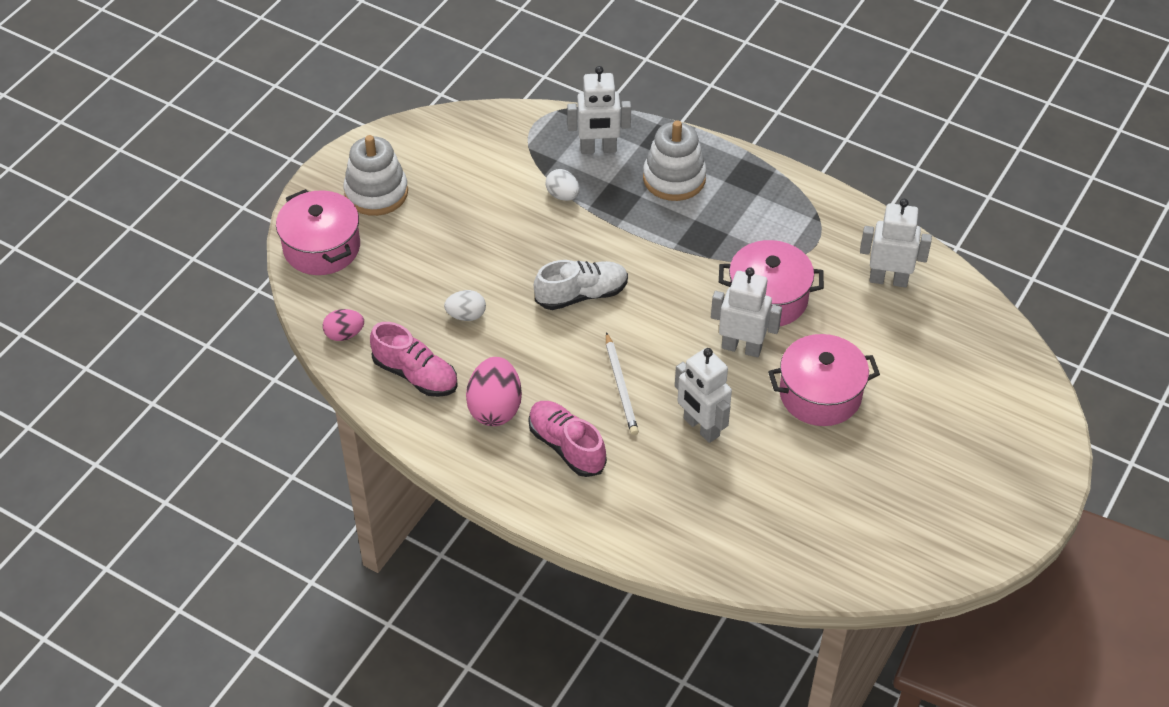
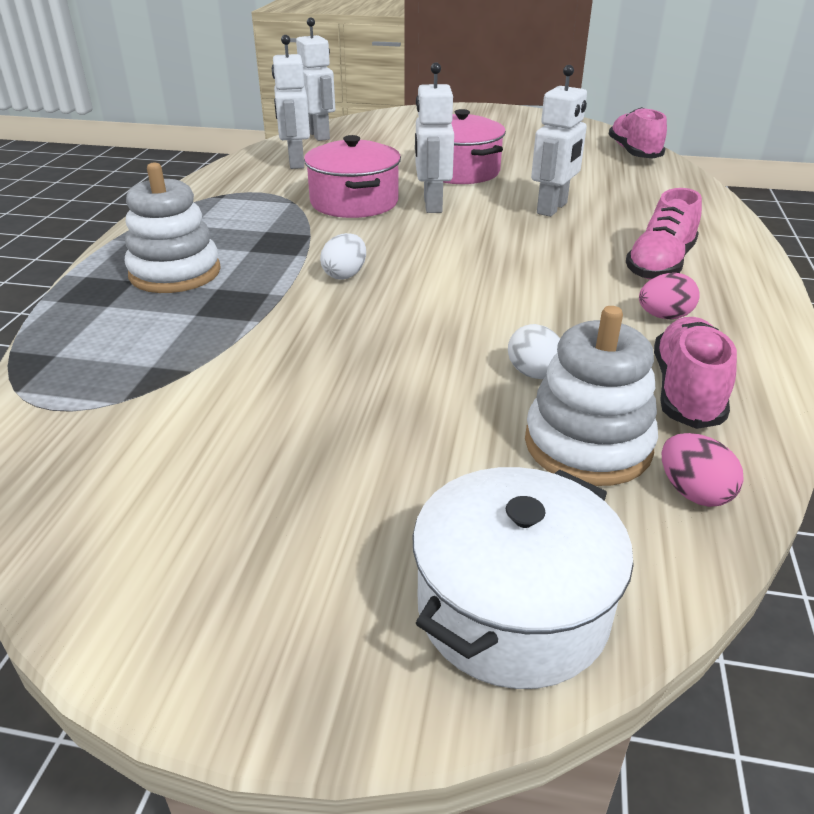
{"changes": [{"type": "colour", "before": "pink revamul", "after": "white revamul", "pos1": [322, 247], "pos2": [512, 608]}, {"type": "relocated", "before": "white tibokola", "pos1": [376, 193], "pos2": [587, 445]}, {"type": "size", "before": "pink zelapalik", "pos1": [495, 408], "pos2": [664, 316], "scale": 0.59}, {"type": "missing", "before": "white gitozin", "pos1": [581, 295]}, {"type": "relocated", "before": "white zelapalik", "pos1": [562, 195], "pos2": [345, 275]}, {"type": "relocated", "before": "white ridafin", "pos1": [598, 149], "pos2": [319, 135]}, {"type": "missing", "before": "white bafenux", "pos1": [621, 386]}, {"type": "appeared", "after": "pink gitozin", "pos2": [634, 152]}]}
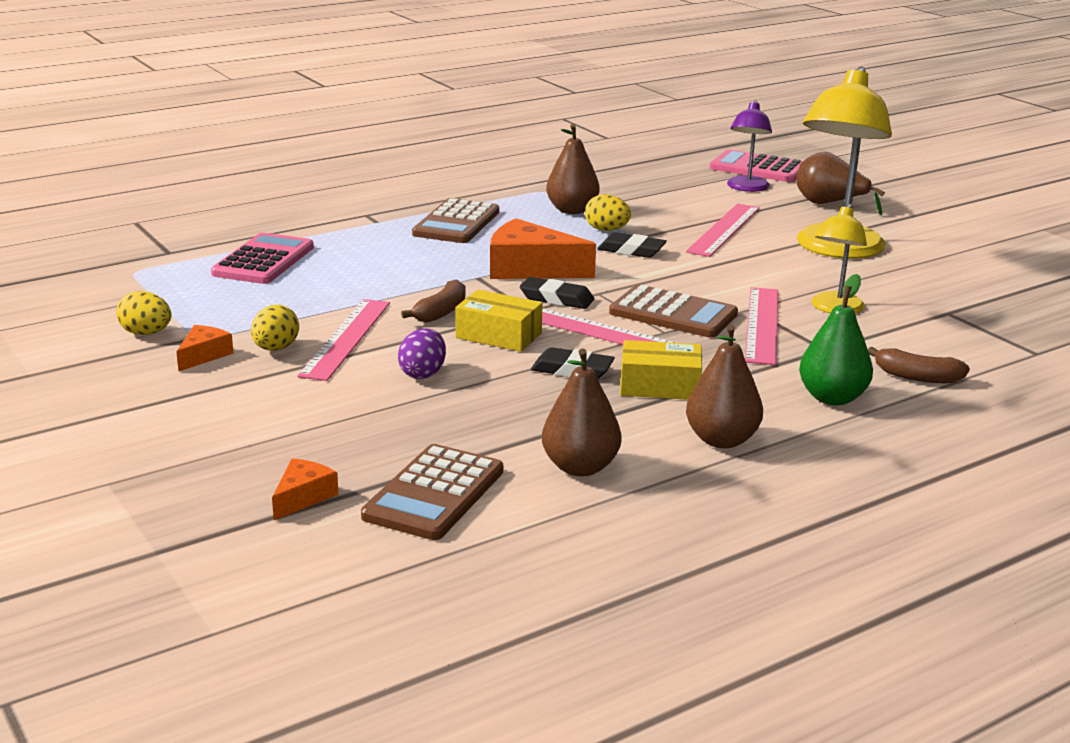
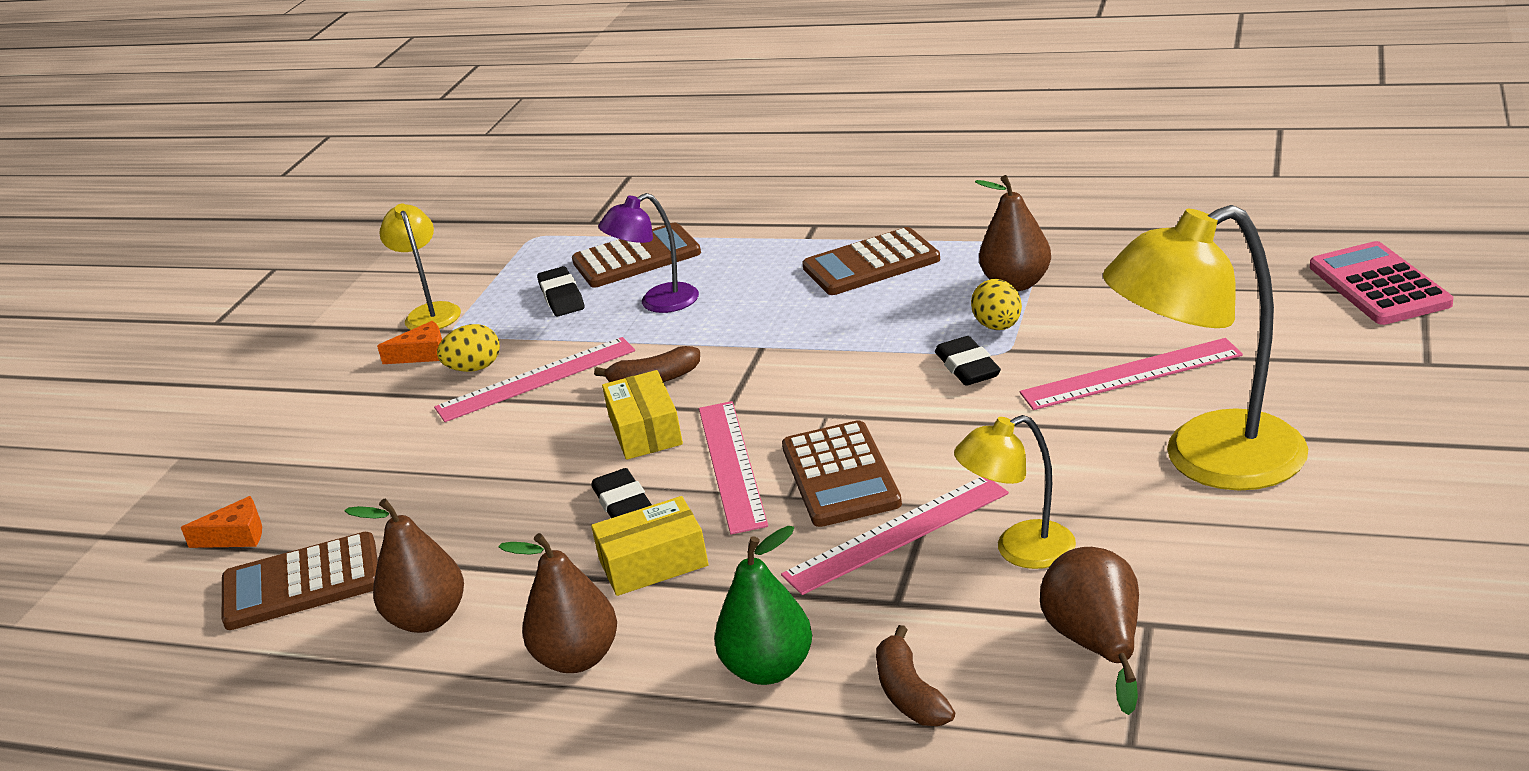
{"changes": [{"type": "exchanged", "before": "yellow zelapalik", "after": "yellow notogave", "pos1": [146, 333], "pos2": [430, 312]}, {"type": "colour", "before": "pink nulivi", "after": "brown nulivi", "pos1": [263, 261], "pos2": [636, 257]}, {"type": "missing", "before": "purple zelapalik", "pos1": [423, 373]}, {"type": "missing", "before": "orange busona", "pos1": [530, 268]}, {"type": "relocated", "before": "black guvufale", "pos1": [556, 298], "pos2": [562, 297]}, {"type": "spun", "before": "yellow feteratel", "pos1": [660, 386], "pos2": [653, 563], "turn": -75}, {"type": "relocated", "before": "purple notogave", "pos1": [747, 188], "pos2": [658, 303]}, {"type": "relocated", "before": "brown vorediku", "pos1": [829, 204], "pos2": [1097, 644]}]}
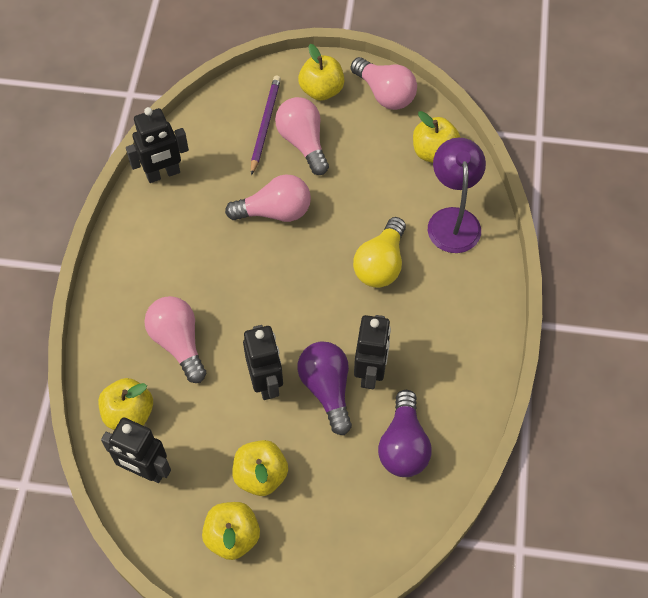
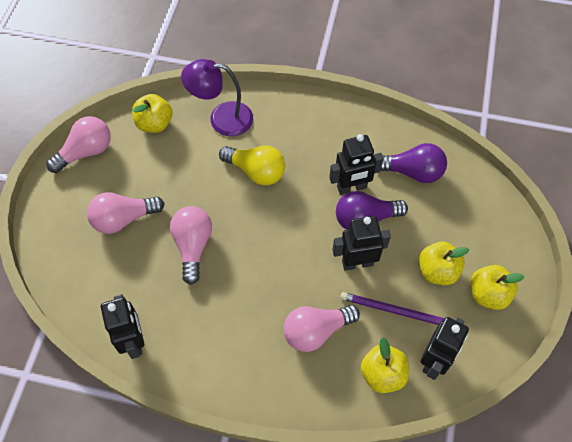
{"changes": [{"type": "relocated", "before": "purple bafenux", "pos1": [265, 125], "pos2": [395, 311]}, {"type": "missing", "before": "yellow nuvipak", "pos1": [321, 90]}, {"type": "spun", "before": "black ridafin", "pos1": [370, 372], "pos2": [352, 188], "turn": 150}]}
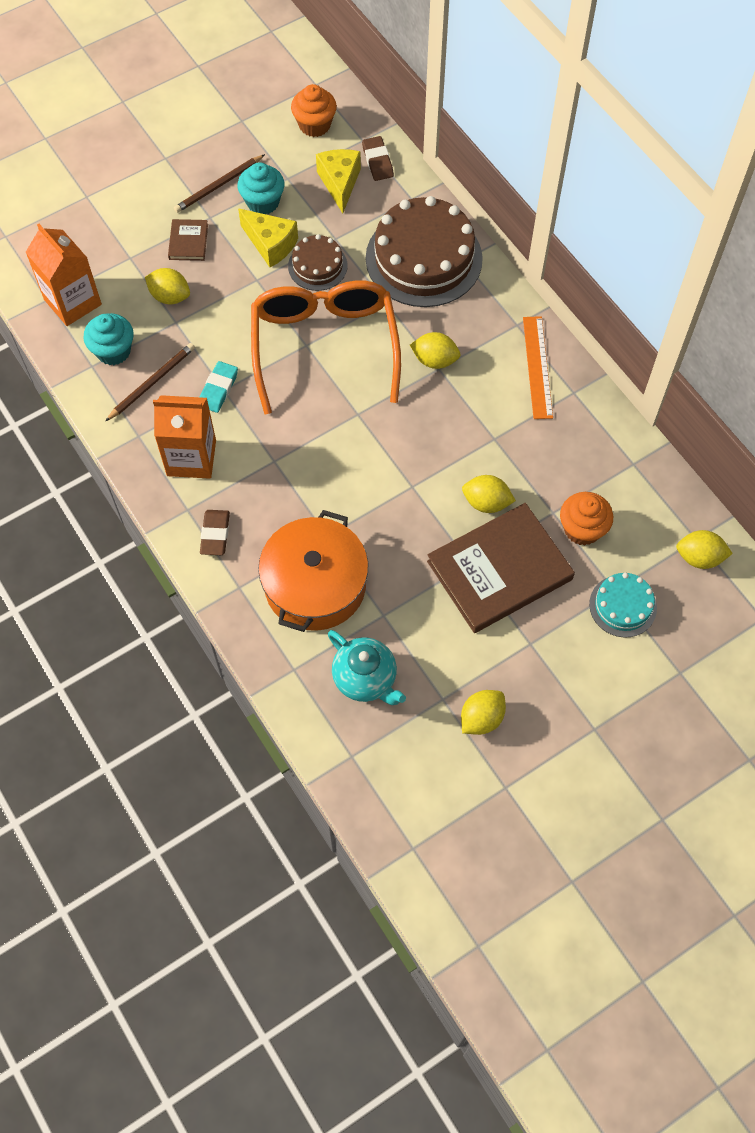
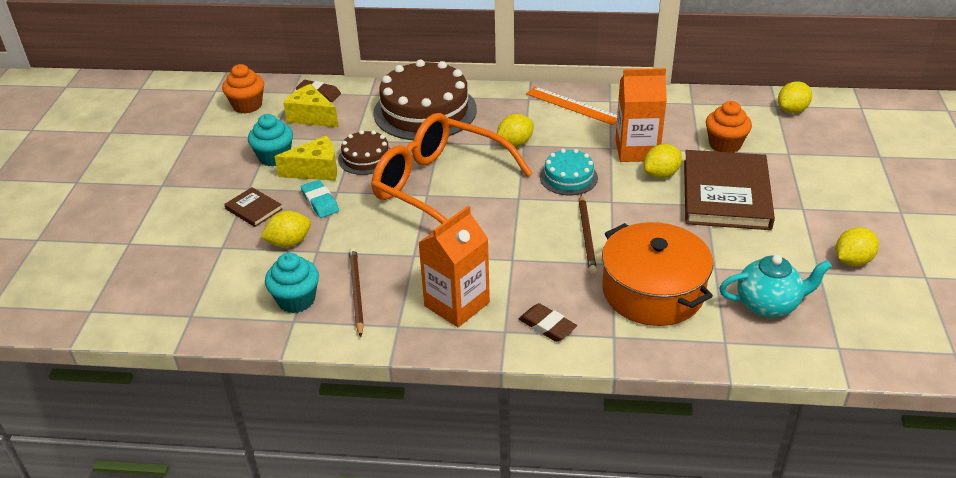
{"changes": [{"type": "relocated", "before": "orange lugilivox", "pos1": [72, 302], "pos2": [637, 150]}, {"type": "relocated", "before": "brown bafenux", "pos1": [218, 186], "pos2": [587, 236]}, {"type": "relocated", "before": "turquoise guvufale", "pos1": [218, 389], "pos2": [320, 202]}, {"type": "spun", "before": "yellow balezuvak", "pos1": [481, 718], "pos2": [852, 261], "turn": 60}, {"type": "relocated", "before": "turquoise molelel", "pos1": [623, 606], "pos2": [568, 177]}]}
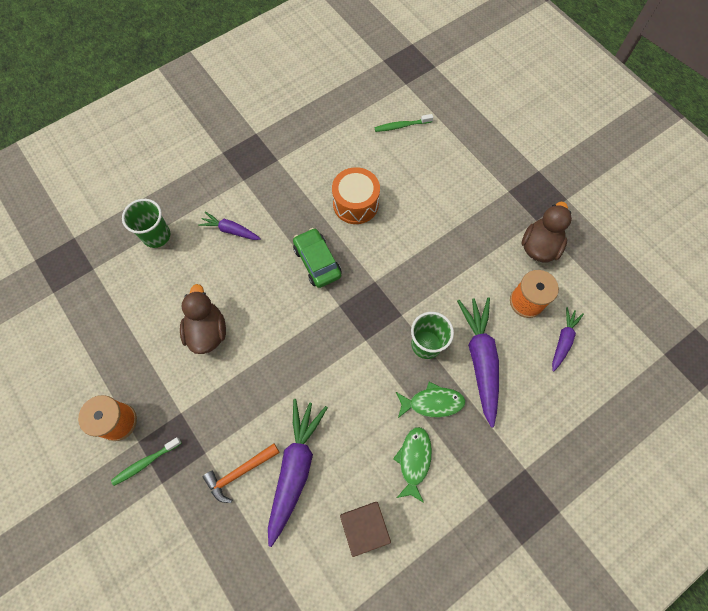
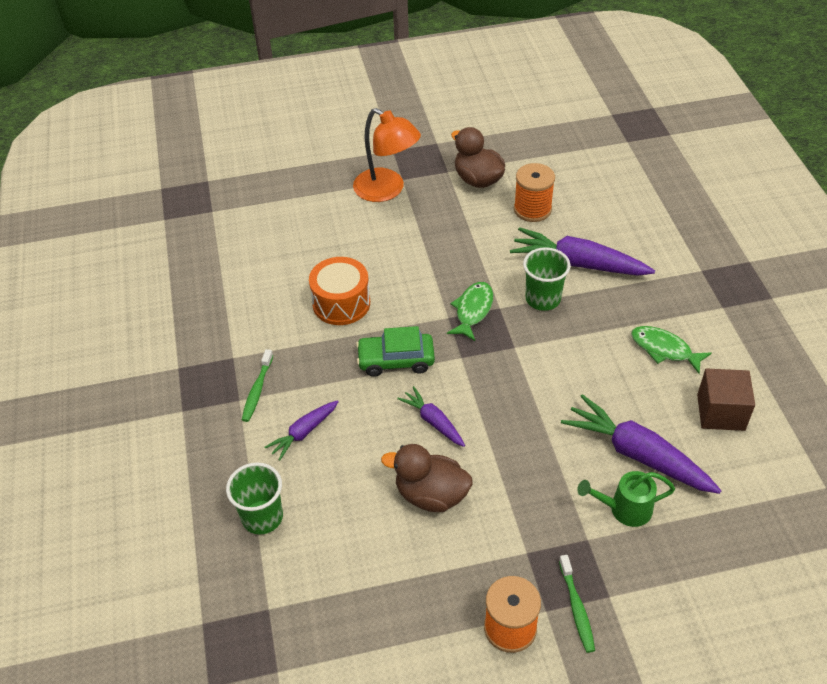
{"changes": [{"type": "exchanged", "before": "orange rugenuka", "after": "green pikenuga", "pos1": [240, 472], "pos2": [624, 509]}, {"type": "relocated", "before": "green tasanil", "pos1": [401, 126], "pos2": [257, 390]}, {"type": "relocated", "before": "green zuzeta", "pos1": [432, 403], "pos2": [473, 310]}, {"type": "relocated", "before": "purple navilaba", "pos1": [563, 340], "pos2": [433, 421]}, {"type": "appeared", "after": "orange notogave", "pos2": [387, 190]}]}
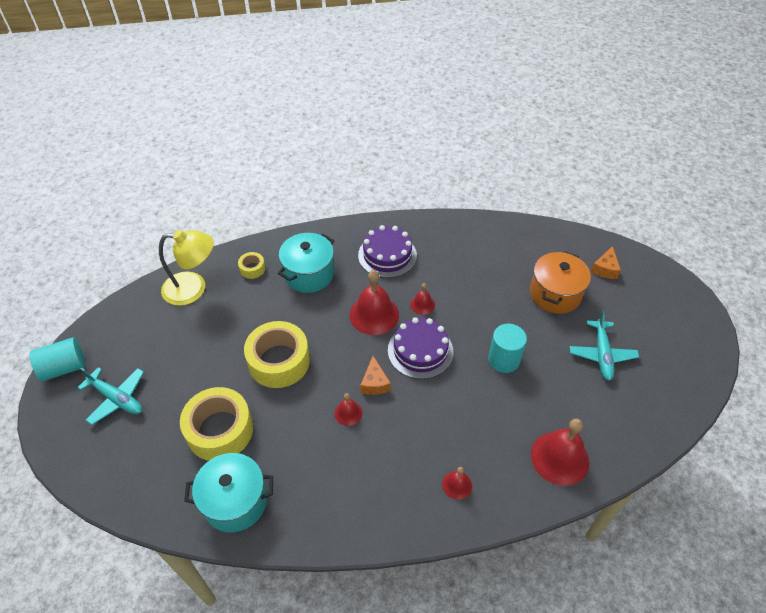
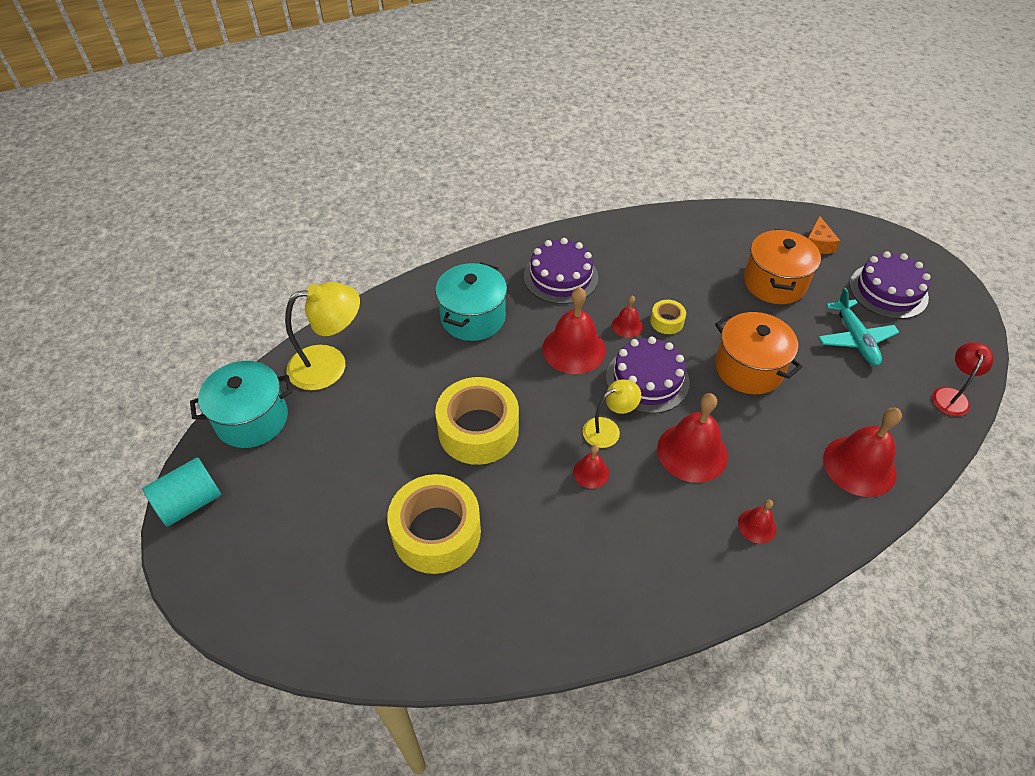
{"changes": [{"type": "missing", "before": "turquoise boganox", "pos1": [116, 398]}, {"type": "relocated", "before": "turquoise revamul", "pos1": [235, 501], "pos2": [252, 419]}, {"type": "relocated", "before": "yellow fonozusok", "pos1": [252, 269], "pos2": [667, 321]}, {"type": "exchanged", "before": "orange busona", "after": "yellow notogave", "pos1": [374, 383], "pos2": [608, 429]}, {"type": "exchanged", "before": "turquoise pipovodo", "after": "orange revamul", "pos1": [504, 359], "pos2": [748, 368]}, {"type": "appeared", "after": "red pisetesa", "pos2": [692, 452]}, {"type": "appeared", "after": "purple molelel", "pos2": [888, 291]}, {"type": "appeared", "after": "red notogave", "pos2": [951, 396]}]}
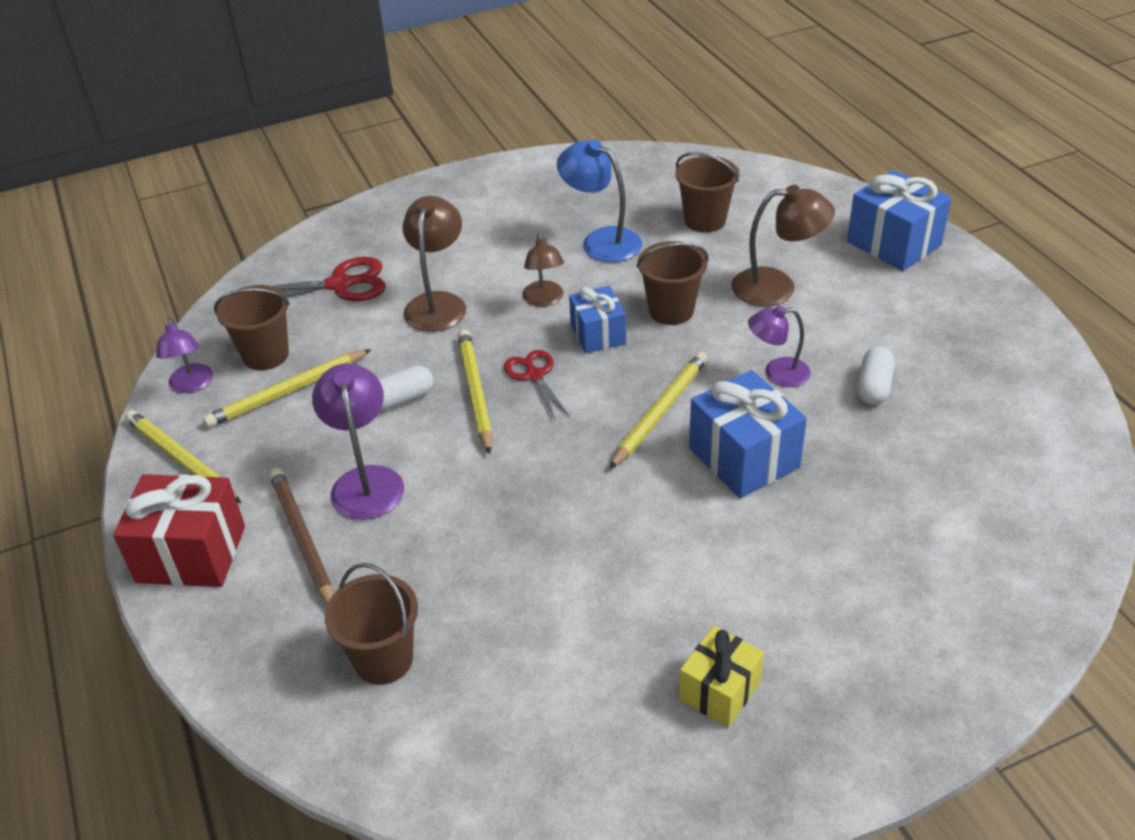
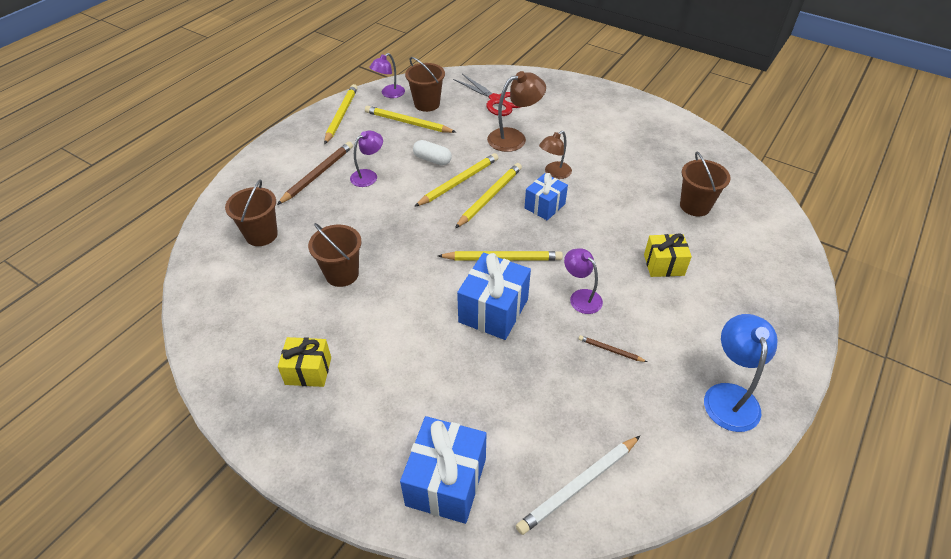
{"changes": [{"type": "missing", "before": "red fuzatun", "pos1": [191, 554]}, {"type": "size", "before": "purple notogave", "pos1": [366, 481], "pos2": [368, 175], "scale": 0.66}, {"type": "exchanged", "before": "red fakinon", "after": "yellow bafenux", "pos1": [534, 375], "pos2": [490, 197]}, {"type": "relocated", "before": "blue notogave", "pos1": [601, 241], "pos2": [729, 396]}, {"type": "relocated", "before": "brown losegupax", "pos1": [671, 310], "pos2": [342, 274]}, {"type": "exchanged", "before": "brown notogave", "after": "yellow fuzatun", "pos1": [777, 287], "pos2": [663, 265]}, {"type": "relocated", "before": "blue fuzatun", "pos1": [893, 243], "pos2": [446, 482]}, {"type": "exchanged", "before": "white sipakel", "after": "brown bafenux", "pos1": [874, 387], "pos2": [610, 350]}, {"type": "appeared", "after": "white bafenux", "pos2": [578, 485]}]}
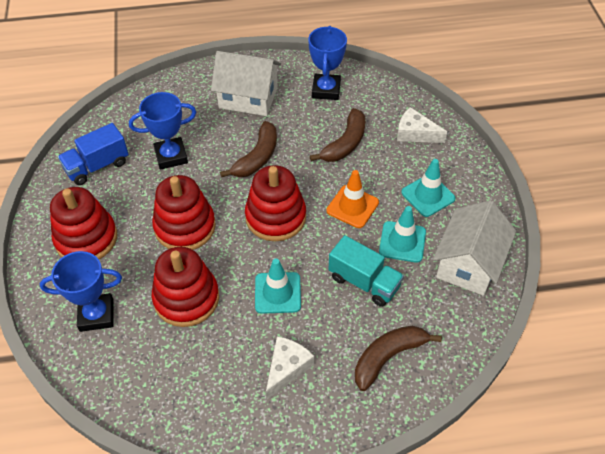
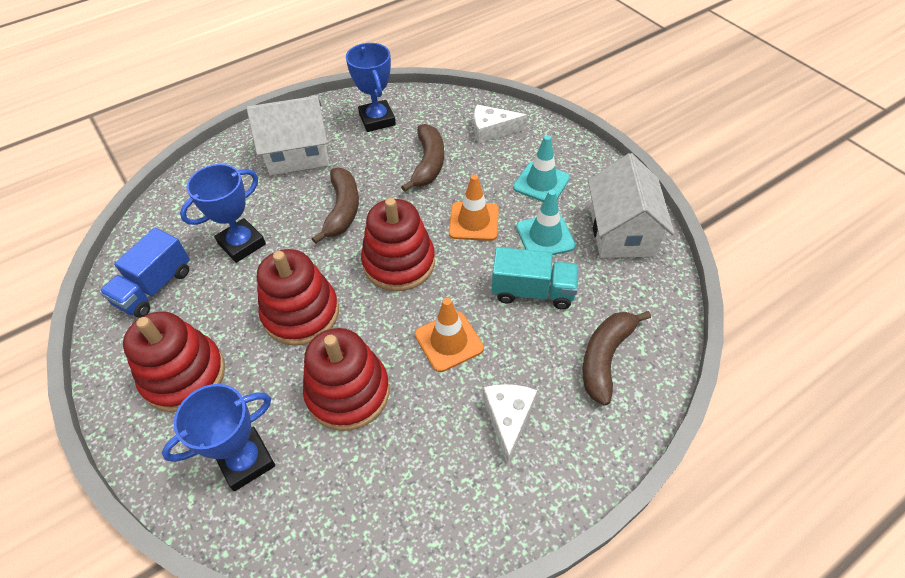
{"changes": [{"type": "colour", "before": "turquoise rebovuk", "after": "orange rebovuk", "pos1": [277, 293], "pos2": [449, 341]}]}
